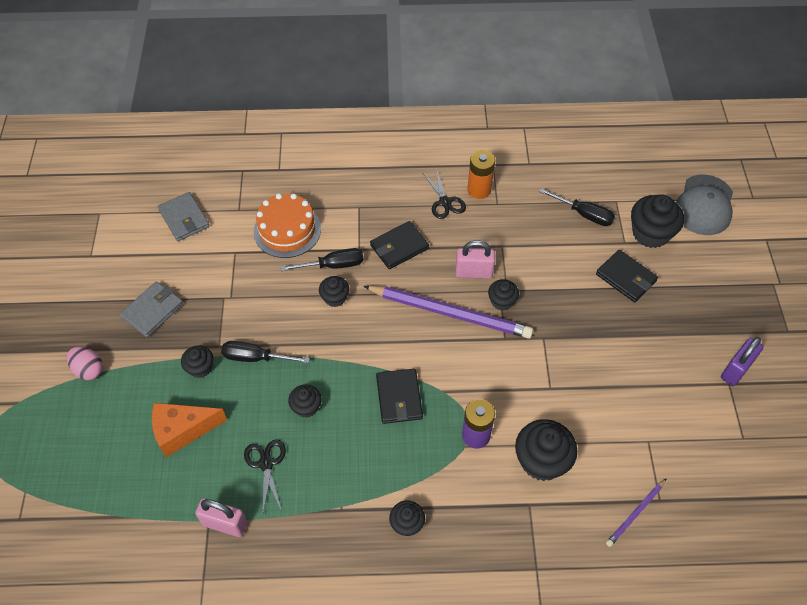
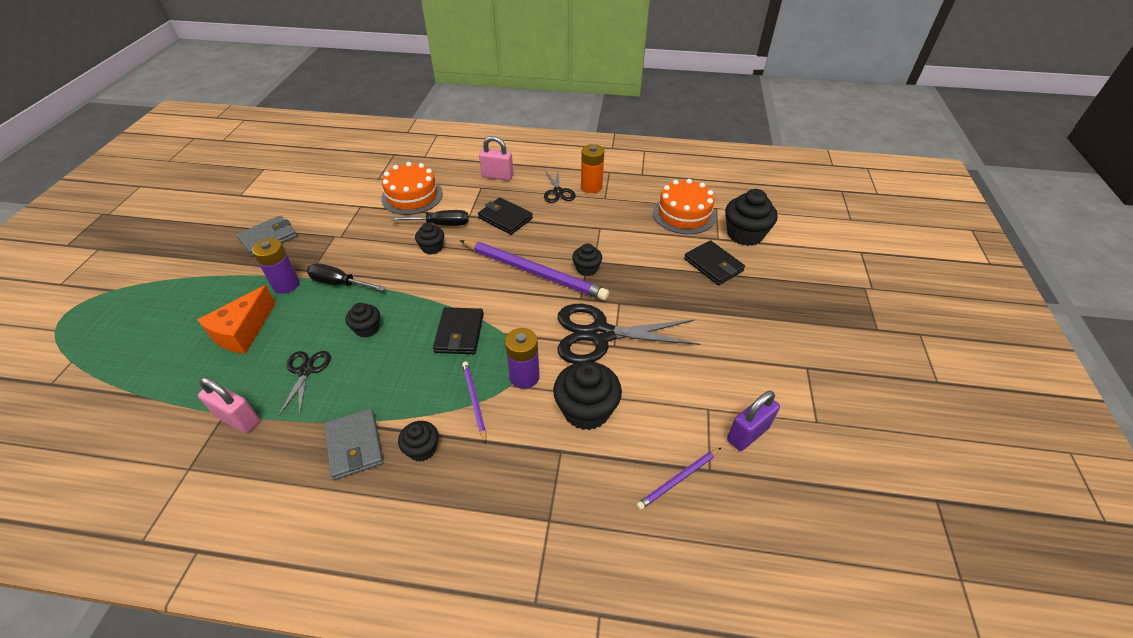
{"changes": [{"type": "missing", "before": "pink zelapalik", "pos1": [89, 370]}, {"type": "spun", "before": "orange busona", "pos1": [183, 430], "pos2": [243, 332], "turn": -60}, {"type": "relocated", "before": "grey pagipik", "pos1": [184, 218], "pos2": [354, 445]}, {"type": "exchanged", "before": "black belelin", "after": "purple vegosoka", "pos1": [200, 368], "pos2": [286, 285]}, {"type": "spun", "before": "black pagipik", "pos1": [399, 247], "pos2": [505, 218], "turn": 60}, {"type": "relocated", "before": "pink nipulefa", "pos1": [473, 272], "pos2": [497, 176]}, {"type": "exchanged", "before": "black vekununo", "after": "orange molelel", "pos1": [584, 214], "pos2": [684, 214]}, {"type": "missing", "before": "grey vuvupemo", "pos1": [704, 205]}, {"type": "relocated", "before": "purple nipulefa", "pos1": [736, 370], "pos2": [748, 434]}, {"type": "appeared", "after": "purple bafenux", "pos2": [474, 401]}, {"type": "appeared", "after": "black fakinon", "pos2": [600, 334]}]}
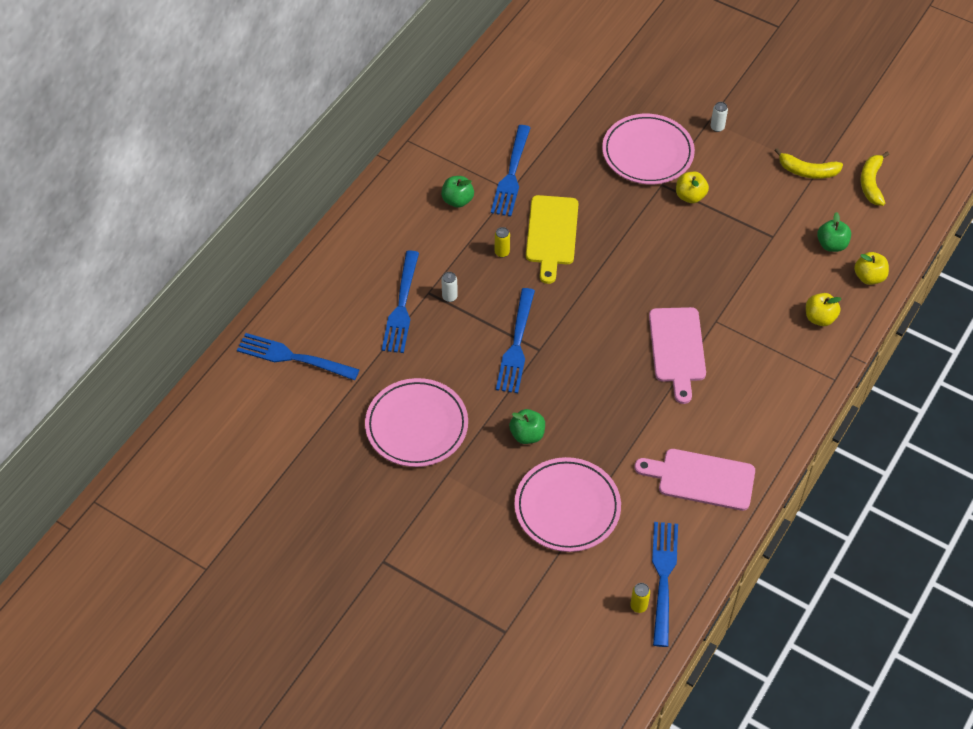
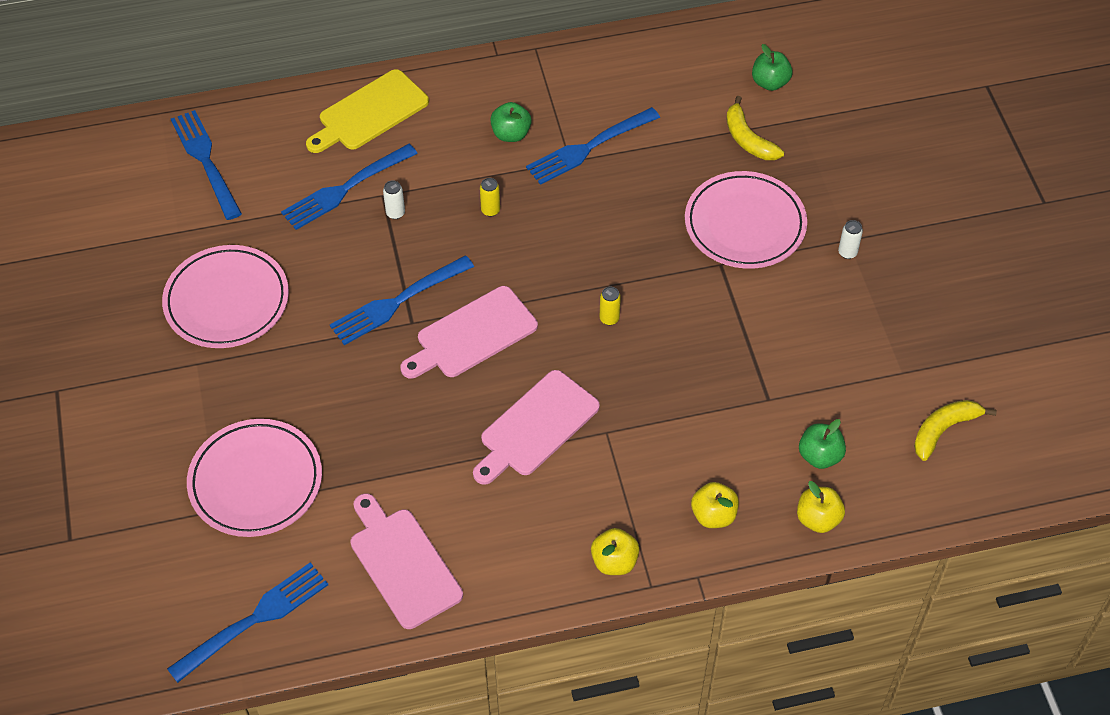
{"changes": [{"type": "relocated", "before": "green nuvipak", "pos1": [527, 435], "pos2": [770, 82]}, {"type": "relocated", "before": "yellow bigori", "pos1": [551, 234], "pos2": [369, 113]}, {"type": "relocated", "before": "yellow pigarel", "pos1": [638, 606], "pos2": [609, 318]}, {"type": "relocated", "before": "yellow nuvipak", "pos1": [690, 196], "pos2": [614, 562]}, {"type": "relocated", "before": "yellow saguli", "pos1": [807, 171], "pos2": [748, 139]}, {"type": "appeared", "after": "pink bigori", "pos2": [472, 335]}]}
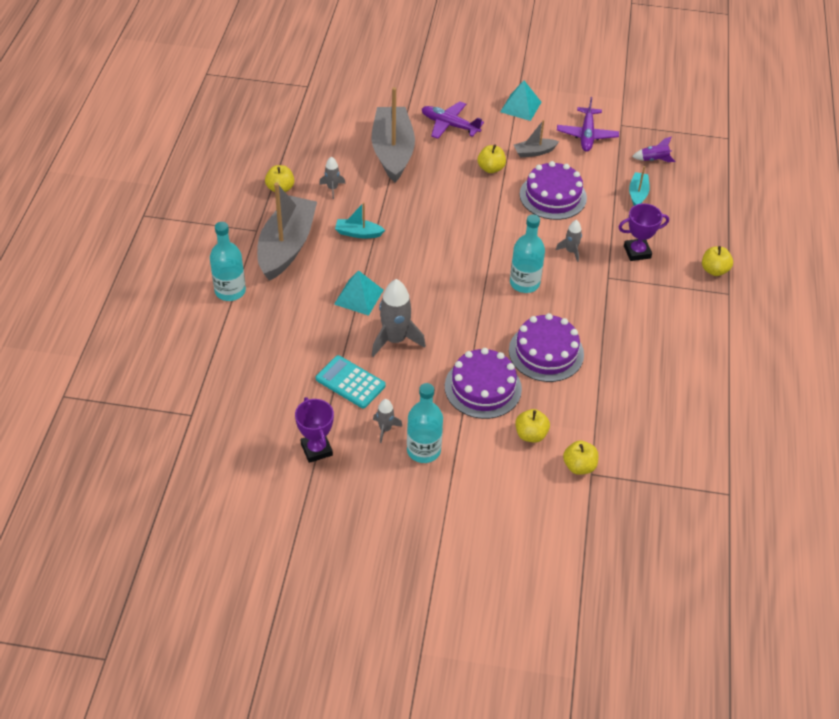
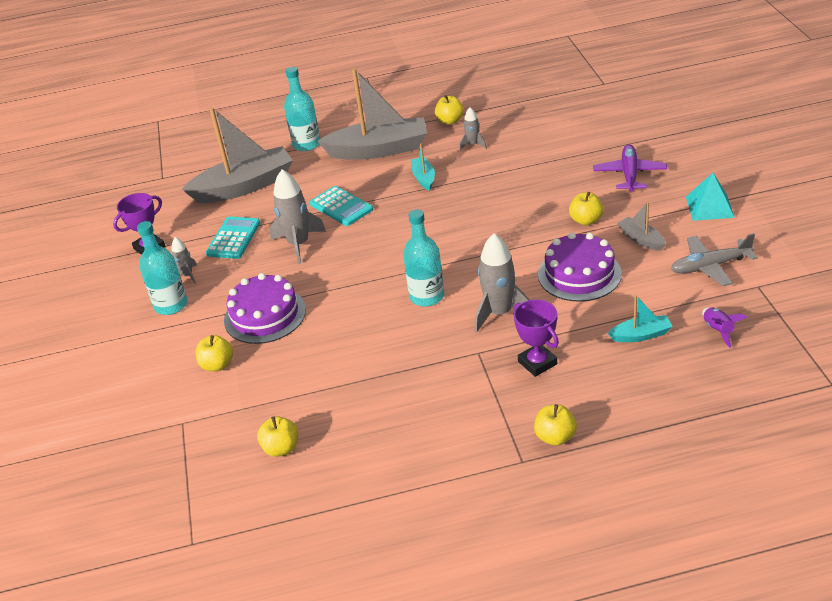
{"changes": [{"type": "exchanged", "before": "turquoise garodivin", "after": "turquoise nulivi", "pos1": [359, 297], "pos2": [341, 207]}, {"type": "relocated", "before": "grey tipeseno", "pos1": [392, 152], "pos2": [244, 186]}, {"type": "missing", "before": "purple molelel", "pos1": [546, 352]}, {"type": "size", "before": "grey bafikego", "pos1": [571, 251], "pos2": [499, 313], "scale": 1.88}, {"type": "colour", "before": "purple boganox", "after": "grey boganox", "pos1": [587, 135], "pos2": [710, 266]}, {"type": "relocated", "before": "yellow nuvipak", "pos1": [579, 466], "pos2": [281, 448]}]}
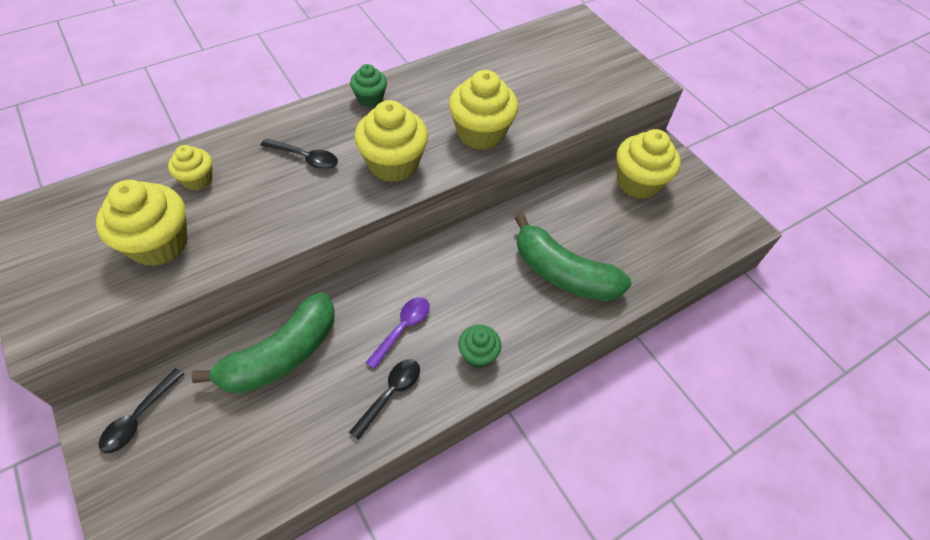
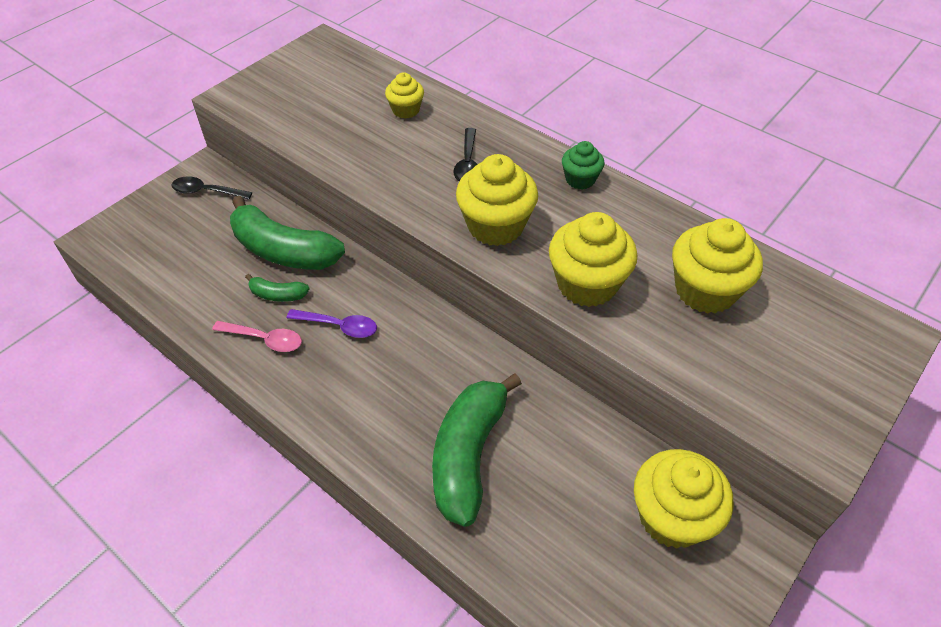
{"changes": [{"type": "relocated", "before": "yellow belelin", "pos1": [159, 243], "pos2": [705, 290]}, {"type": "colour", "before": "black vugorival", "after": "pink vugorival", "pos1": [390, 394], "pos2": [264, 339]}, {"type": "missing", "before": "green belelin", "pos1": [478, 354]}, {"type": "appeared", "after": "green saguli", "pos2": [277, 295]}]}
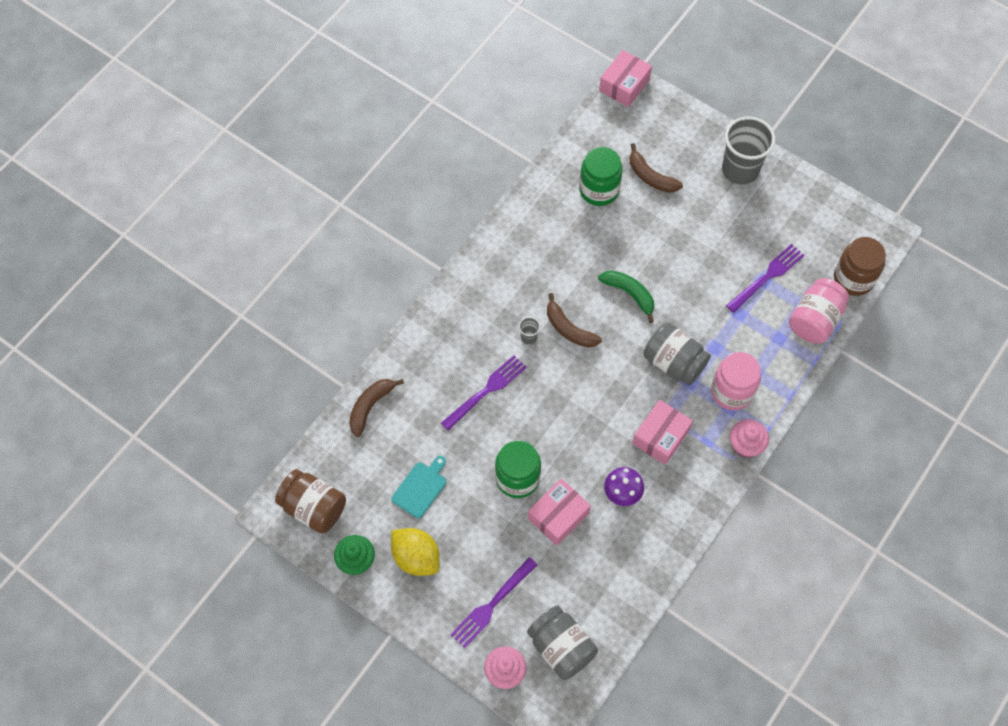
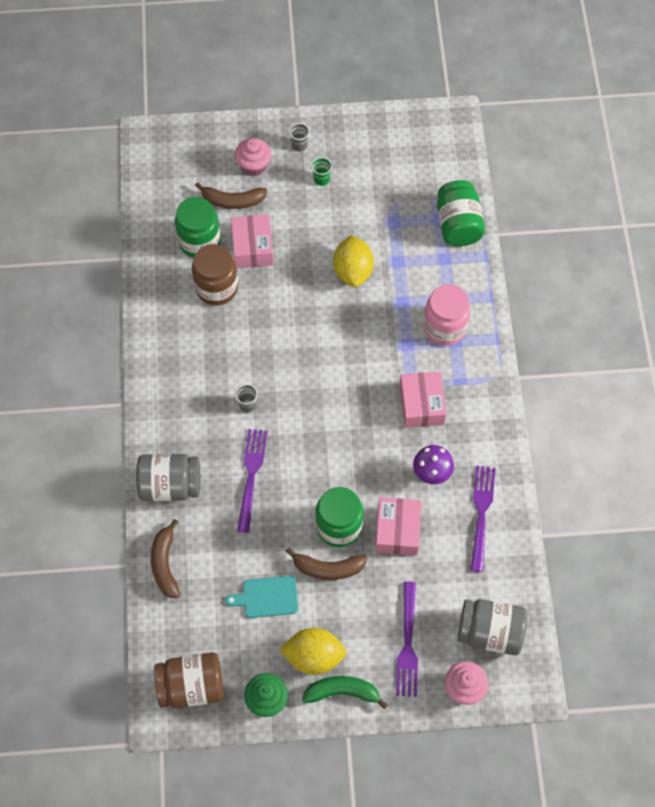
{"changes": [{"type": "spun", "before": "turquoise bigori", "pos1": [420, 488], "pos2": [267, 597], "turn": -90}, {"type": "relocated", "before": "brown saguli", "pos1": [569, 329], "pos2": [327, 568]}, {"type": "relocated", "before": "green saguli", "pos1": [629, 294], "pos2": [342, 692]}, {"type": "relocated", "before": "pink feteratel", "pos1": [624, 85], "pos2": [252, 247]}, {"type": "relocated", "before": "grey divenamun", "pos1": [674, 362], "pos2": [170, 485]}, {"type": "size", "before": "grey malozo", "pos1": [740, 169], "pos2": [299, 145], "scale": 0.41}, {"type": "relocated", "before": "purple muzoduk", "pos1": [767, 277], "pos2": [481, 514]}, {"type": "relocated", "before": "pink belelin", "pos1": [745, 445], "pos2": [254, 165]}, {"type": "colour", "before": "pink divenamun", "after": "green divenamun", "pos1": [814, 320], "pos2": [458, 225]}, {"type": "relocated", "before": "brown divenamun", "pos1": [853, 278], "pos2": [216, 288]}, {"type": "appeared", "after": "green malozo", "pos2": [321, 179]}, {"type": "appeared", "after": "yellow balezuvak", "pos2": [353, 271]}]}
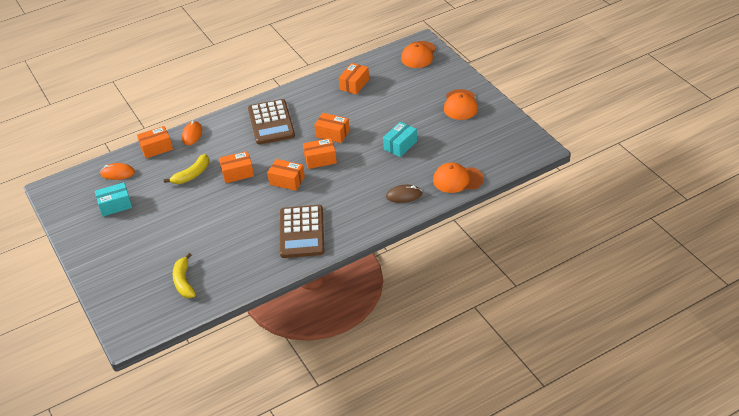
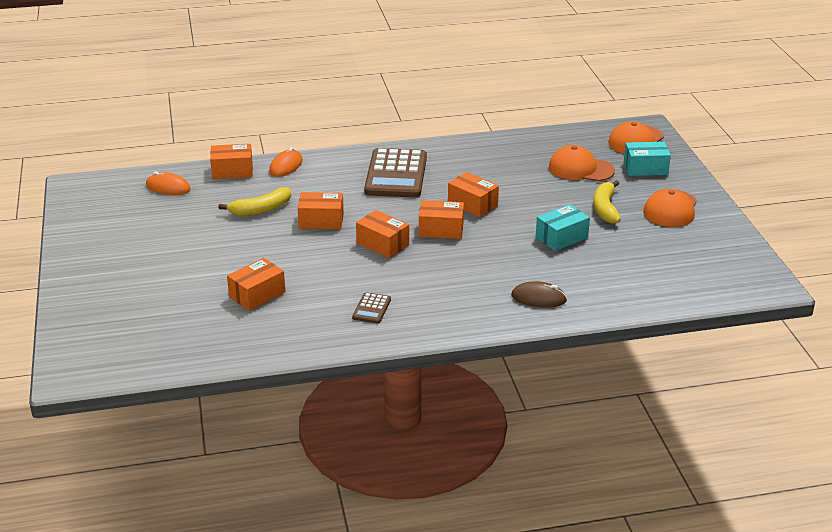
{"changes": [{"type": "relocated", "before": "turquoise feteratel", "pos1": [115, 205], "pos2": [645, 168]}, {"type": "relocated", "before": "yellow saguli", "pos1": [184, 281], "pos2": [605, 208]}, {"type": "size", "before": "brown nulivi", "pos1": [302, 232], "pos2": [371, 309], "scale": 0.44}, {"type": "relocated", "before": "orange feteratel", "pos1": [354, 84], "pos2": [257, 294]}, {"type": "relocated", "before": "orange vuvupemo", "pos1": [457, 179], "pos2": [580, 169]}]}
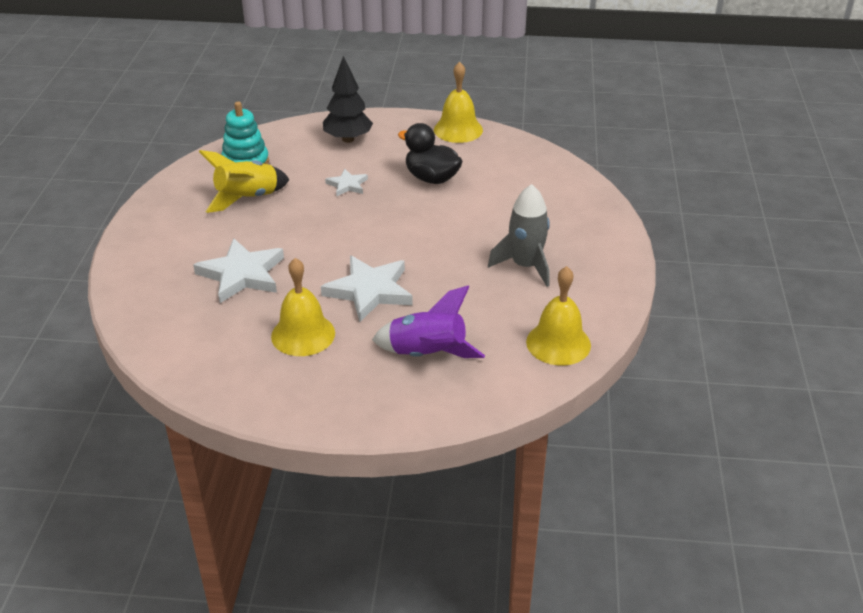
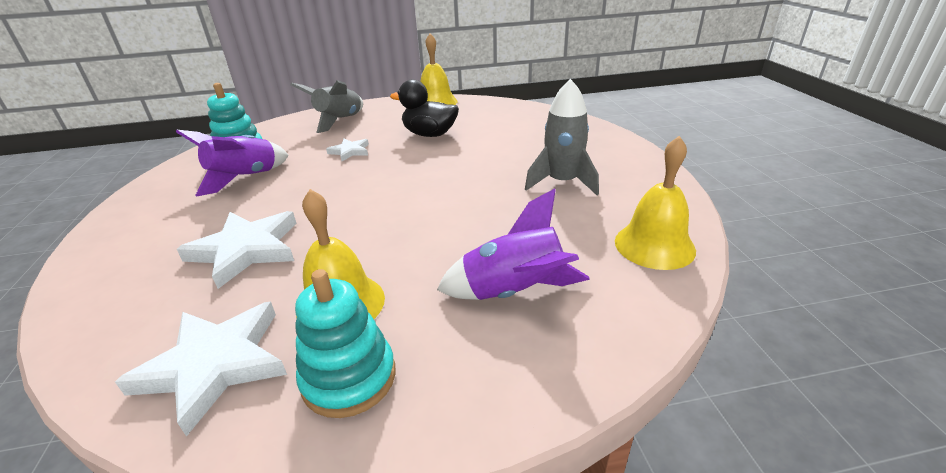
{"changes": [{"type": "colour", "before": "yellow bafikego", "after": "purple bafikego", "pos1": [247, 198], "pos2": [245, 178]}, {"type": "relocated", "before": "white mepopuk", "pos1": [369, 291], "pos2": [215, 365]}, {"type": "exchanged", "before": "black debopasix", "after": "grey bafikego", "pos1": [348, 139], "pos2": [339, 121]}, {"type": "appeared", "after": "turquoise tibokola", "pos2": [349, 378]}]}
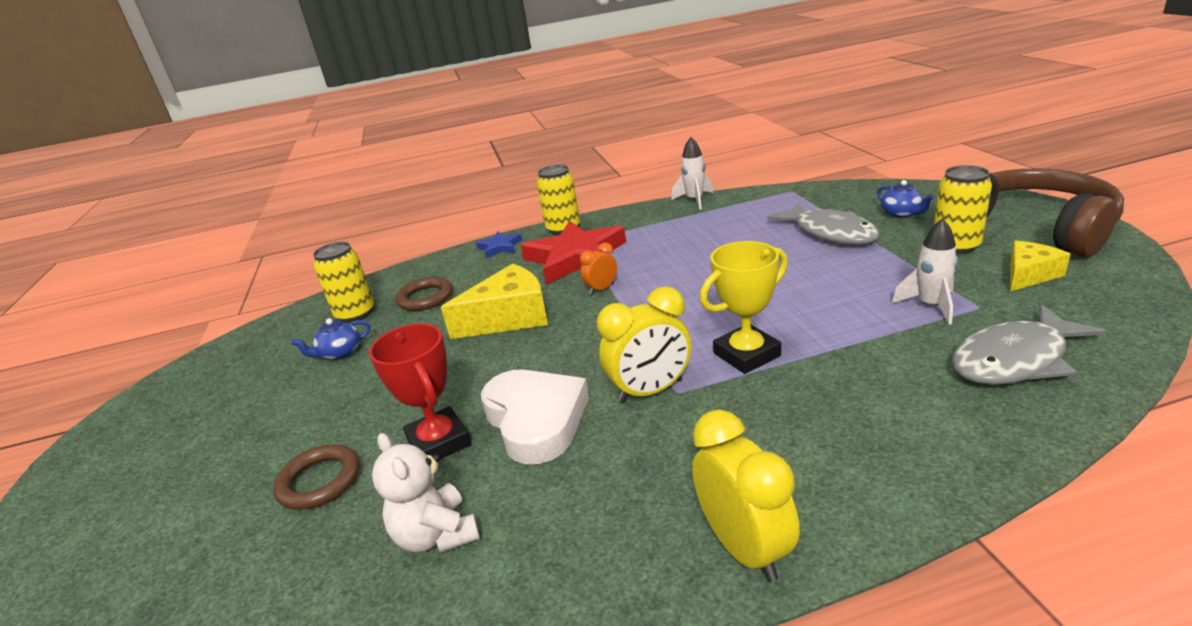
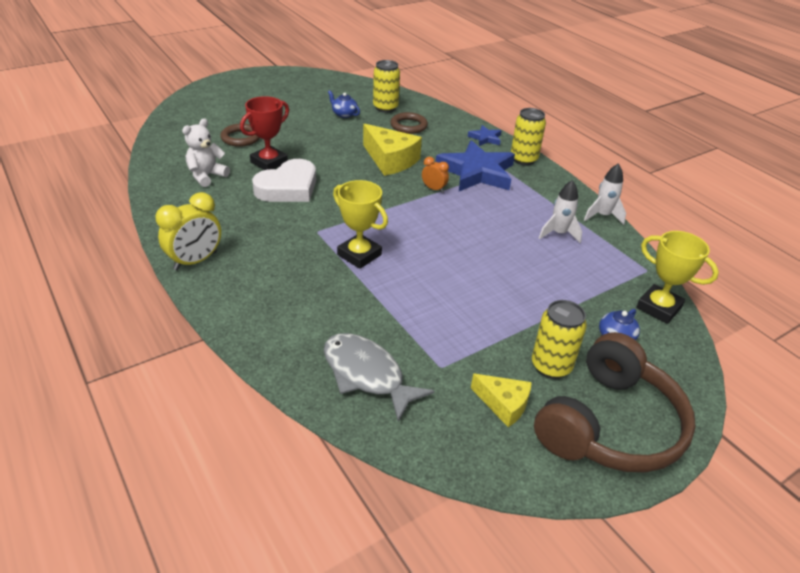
{"changes": [{"type": "colour", "before": "red mepopuk", "after": "blue mepopuk", "pos1": [576, 258], "pos2": [477, 172]}, {"type": "missing", "before": "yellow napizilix", "pos1": [650, 391]}, {"type": "missing", "before": "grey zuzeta", "pos1": [830, 233]}, {"type": "relocated", "before": "white bafikego", "pos1": [930, 306], "pos2": [558, 234]}, {"type": "appeared", "after": "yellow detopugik", "pos2": [658, 308]}]}
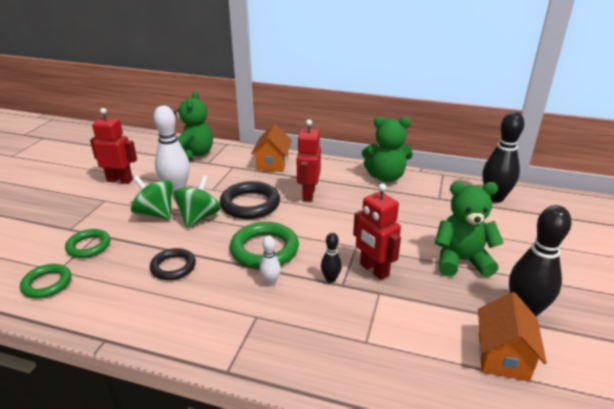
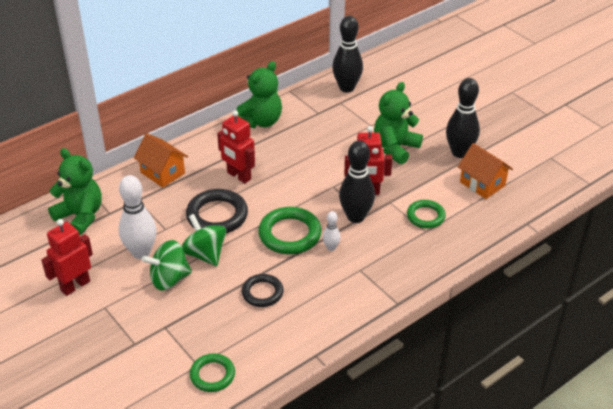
{"changes": [{"type": "relocated", "before": "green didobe", "pos1": [89, 246], "pos2": [425, 216]}, {"type": "size", "before": "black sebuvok", "pos1": [330, 279], "pos2": [356, 217], "scale": 2.04}]}
